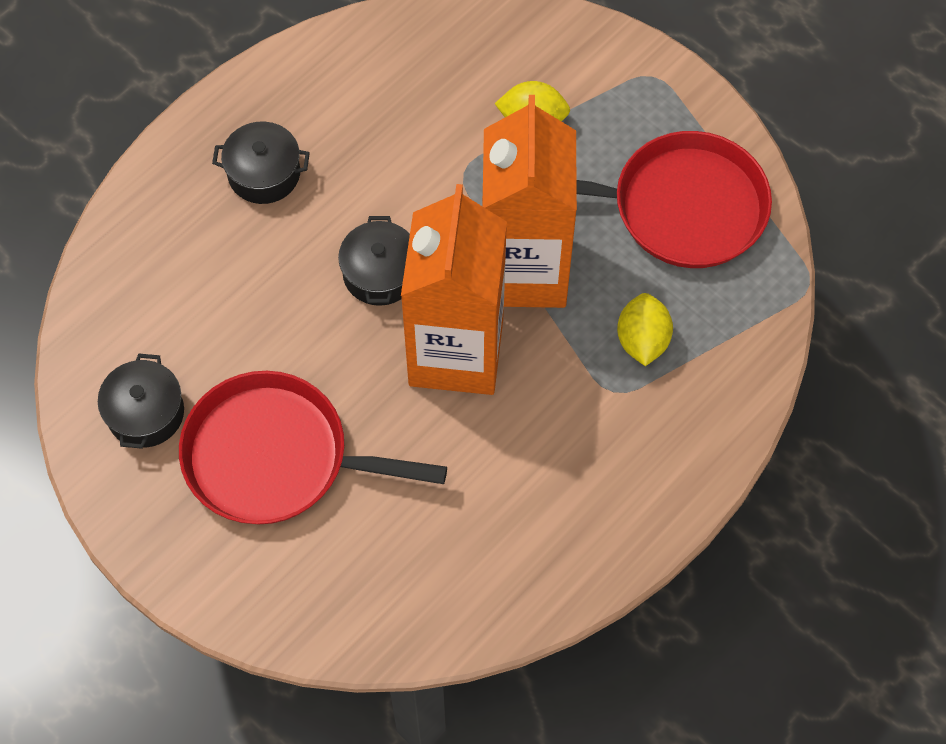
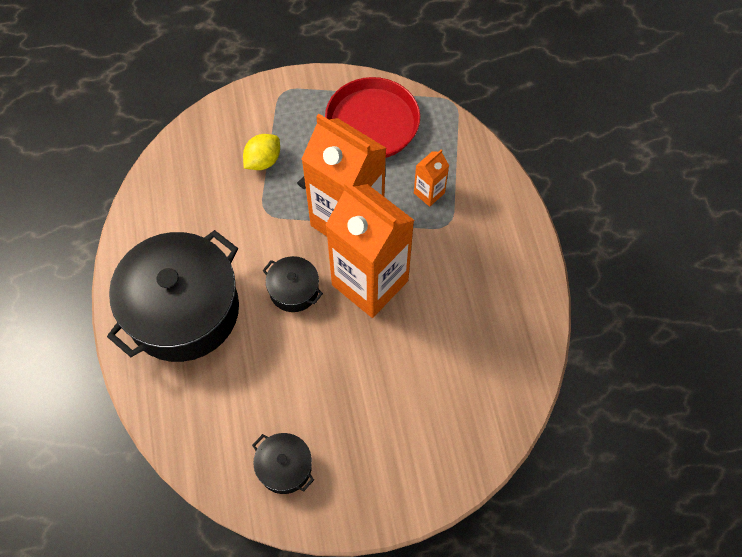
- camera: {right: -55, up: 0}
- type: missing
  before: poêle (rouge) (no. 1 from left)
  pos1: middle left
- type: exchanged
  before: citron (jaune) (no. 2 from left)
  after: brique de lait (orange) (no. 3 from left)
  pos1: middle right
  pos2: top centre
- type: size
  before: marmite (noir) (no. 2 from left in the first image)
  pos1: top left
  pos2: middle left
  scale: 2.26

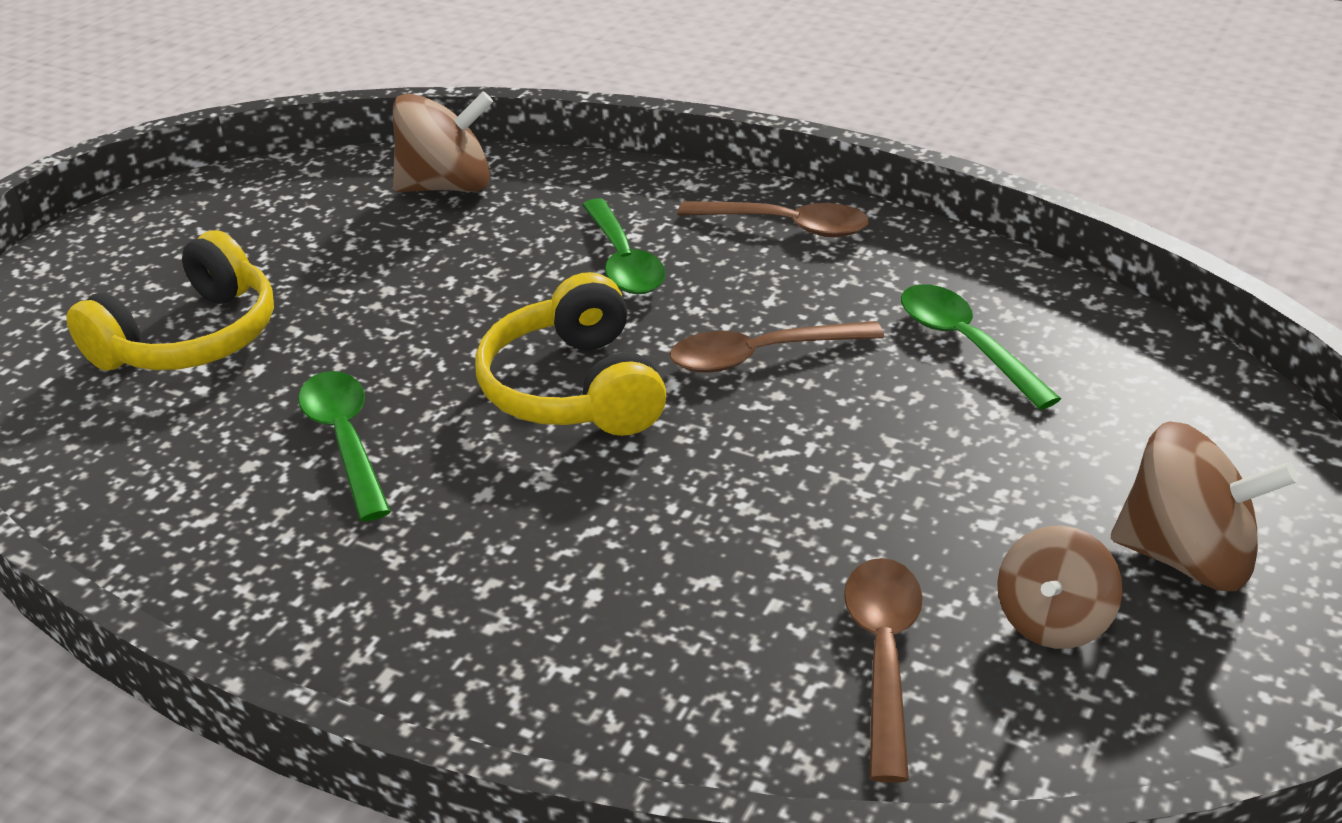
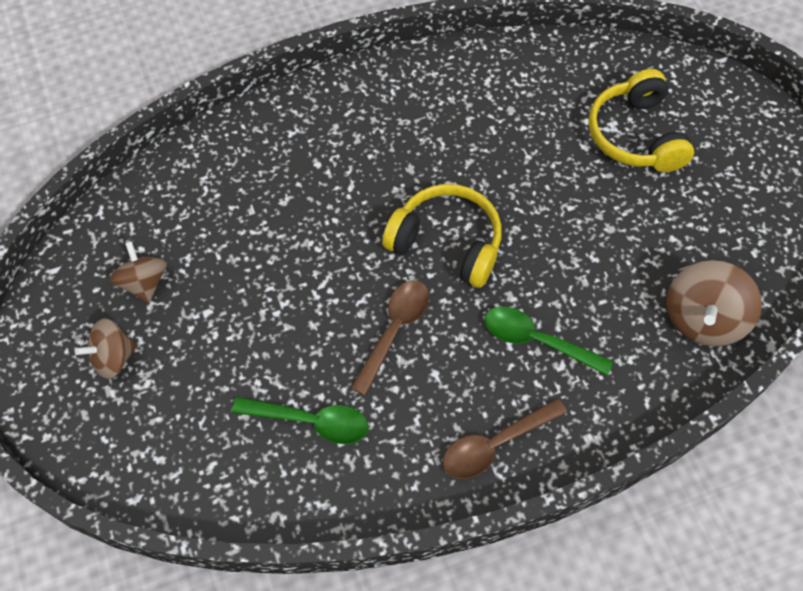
- camera: {right: 130, up: 25}
- type: missing
  before: cuillère (vert) (no. 1 from left)
  pos1: middle left
- type: missing
  before: cuillère (marron) (no. 3 from left)
  pos1: bottom centre
- type: size
  before: toupie (marron) (no. 3 from left in the first image)
  pos1: middle right
  pos2: middle left
  scale: 0.66

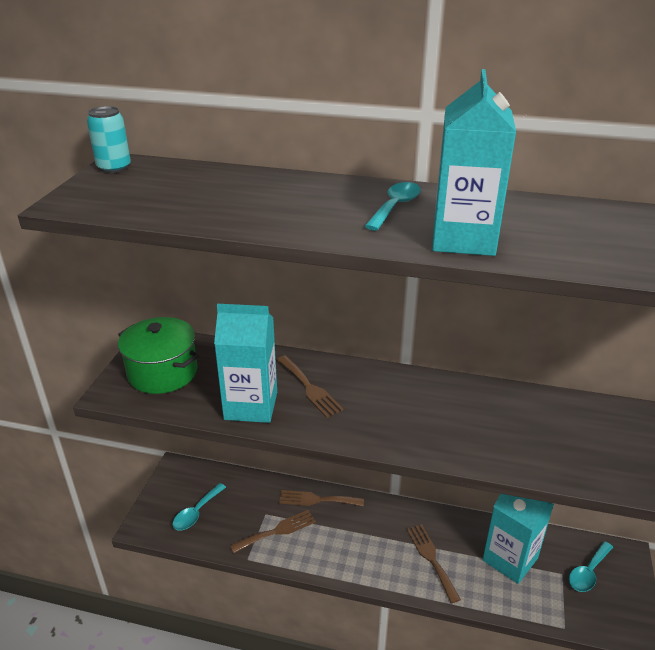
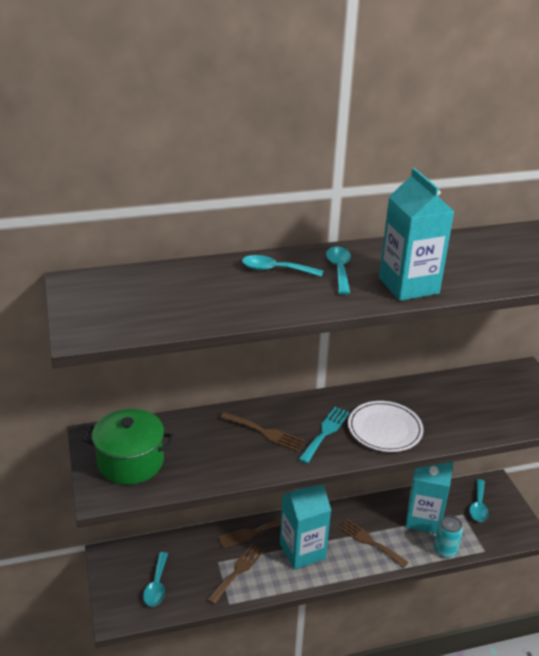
- camera: {right: -30, up: 0}
- type: appeared
  after: cuillère (turquoise) (no. 2 from left)
  pos2: centre
- type: appeared
  after: fourchette (turquoise)
  pos2: centre
- type: appeared
  after: assiette (blanc)
  pos2: middle right
- type: relocated
  before: canette (turquoise)
  pos1: top left
  pos2: bottom right
- type: relocated
  before: brique de lait (turquoise) (no. 1 from left)
  pos1: centre
  pos2: bottom centre

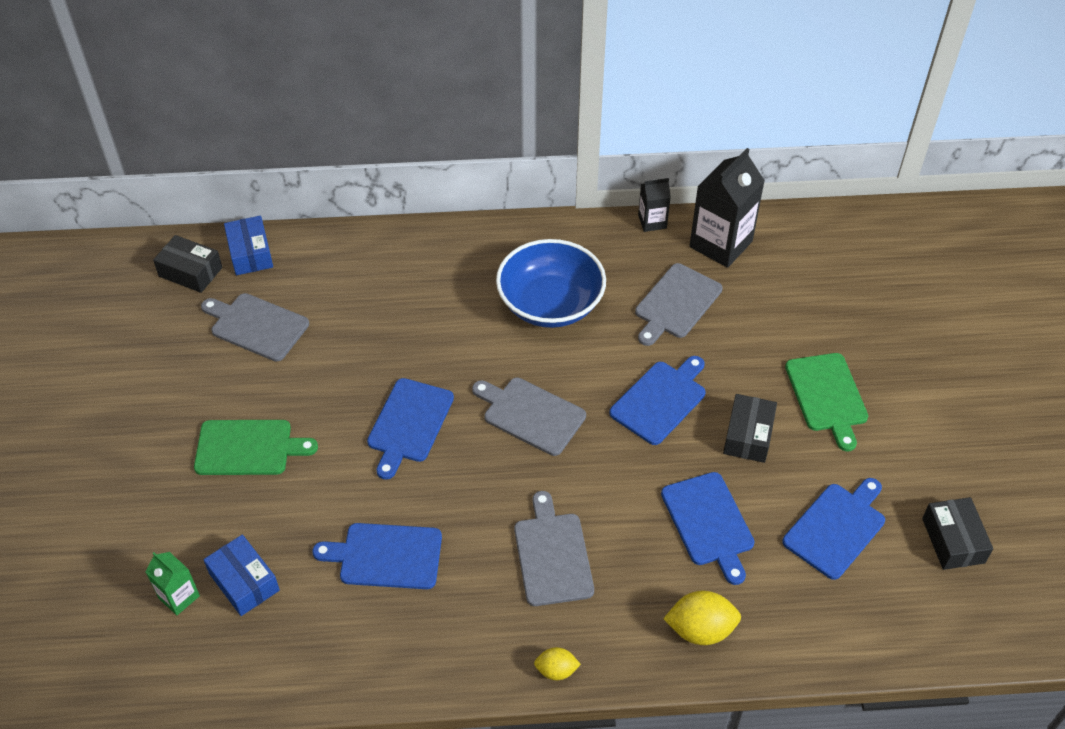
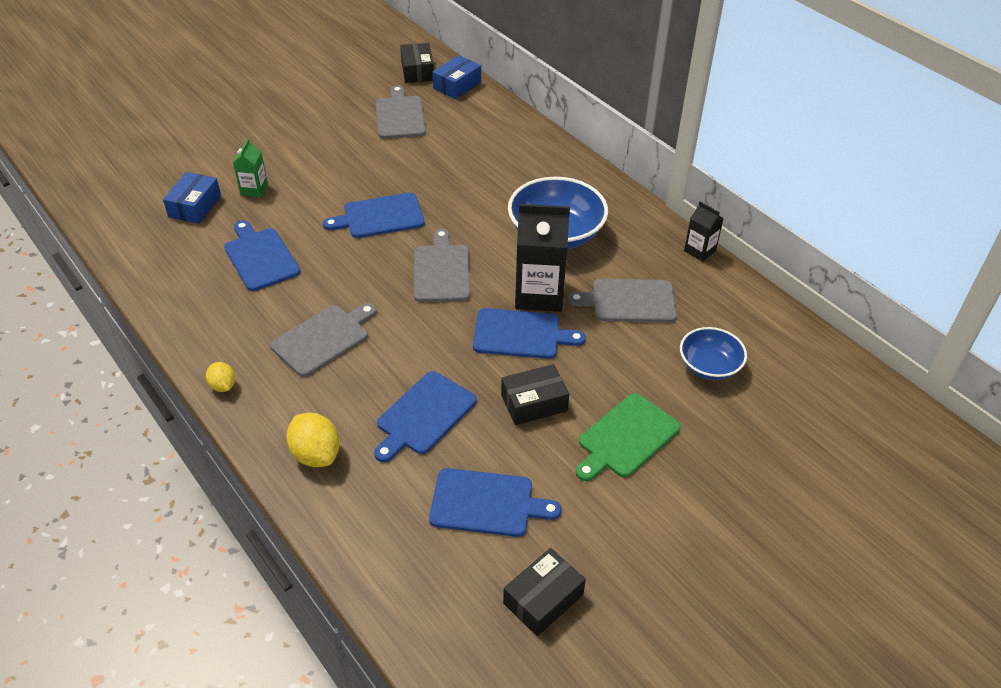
- camera: {right: 55, up: -5}
- type: missing
  before: planche à découper (vert) (no. 1 from left)
  pos1: middle left
- type: appeared
  after: bol (bleu) (no. 2 from left)
  pos2: middle right
- type: relocated
  before: brique de lait (vert)
  pos1: bottom left
  pos2: top left
- type: relocated
  before: brique de lait (noir) (no. 2 from left in the first image)
  after: brique de lait (noir) (no. 1 from left)
  pos1: top right
  pos2: centre

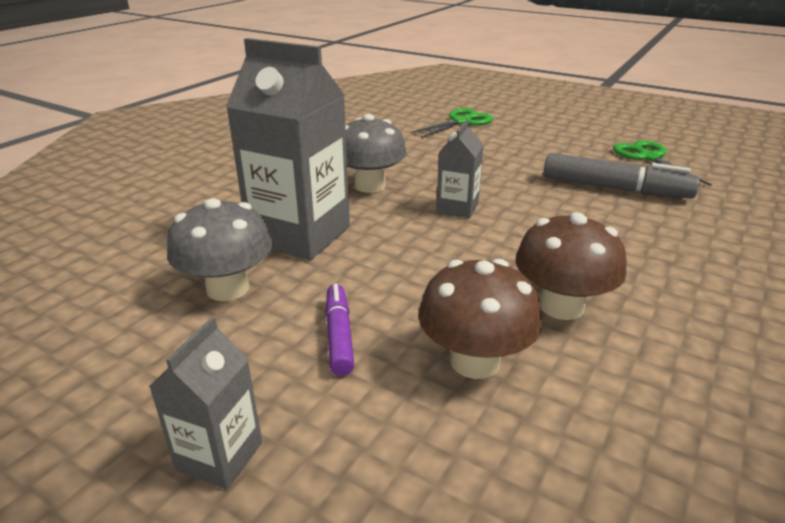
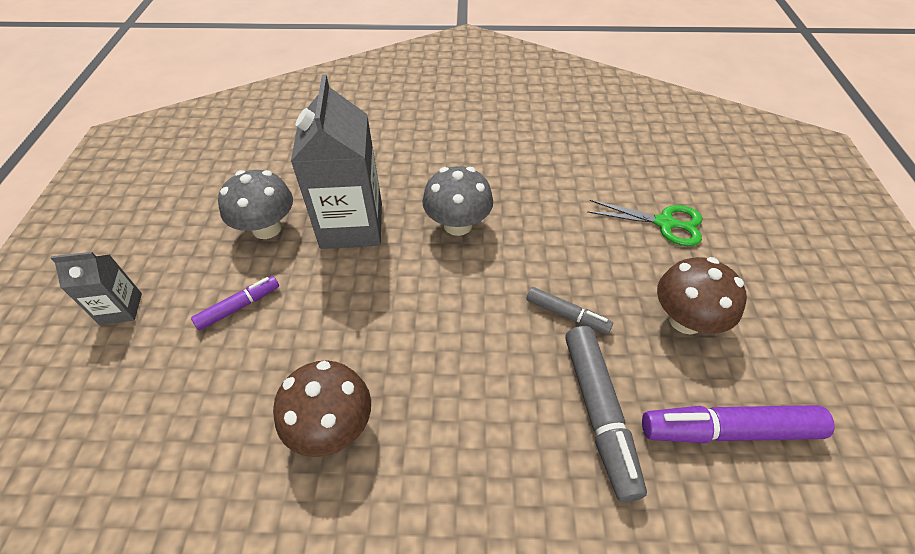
- camera: {right: 60, up: 20}
- type: missing
  before: brique de lait (gris) (no. 3 from left)
  pos1: top centre
- type: appeared
  after: feutre (gris) (no. 1 from left)
  pos2: centre
- type: relocated
  before: champignon (marron) (no. 1 from left in the first image)
  after: champignon (marron) (no. 2 from left)
  pos1: centre
  pos2: middle right
- type: exchanged
  before: ciseaux (vert) (no. 2 from left)
  after: feutre (violet) (no. 2 from left)
  pos1: top right
  pos2: bottom right

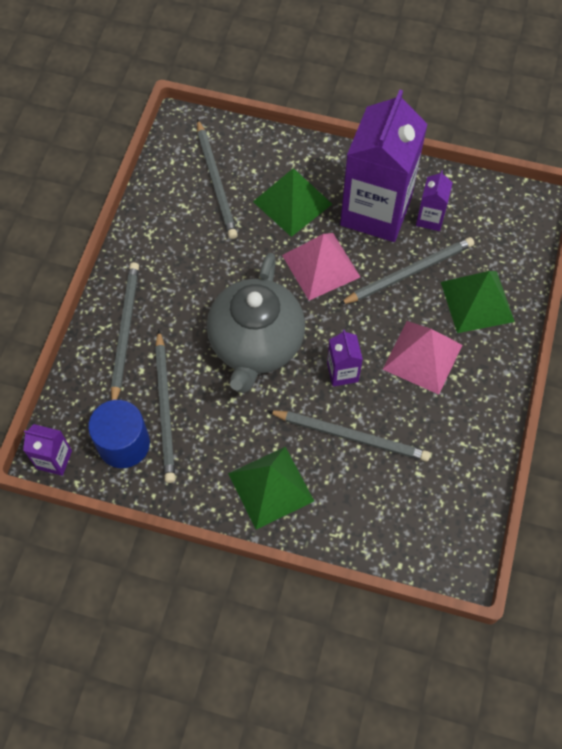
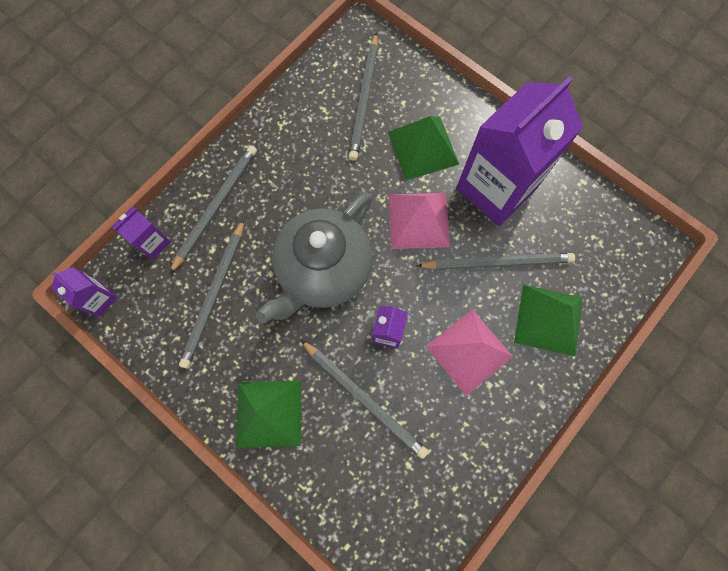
- camera: {right: 25, up: 10}
- type: missing
  before: cylindre (bleu)
  pos1: middle left
- type: relocated
  before: brique de lait (violet) (no. 4 from left in the first image)
  after: brique de lait (violet) (no. 2 from left)
  pos1: top right
  pos2: middle left

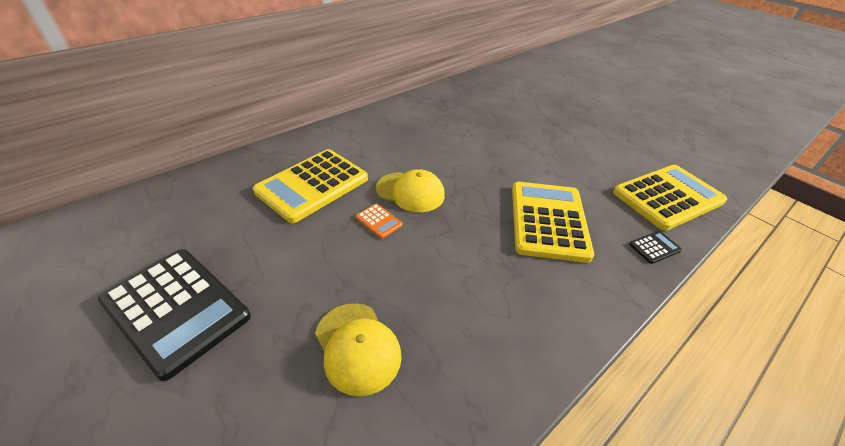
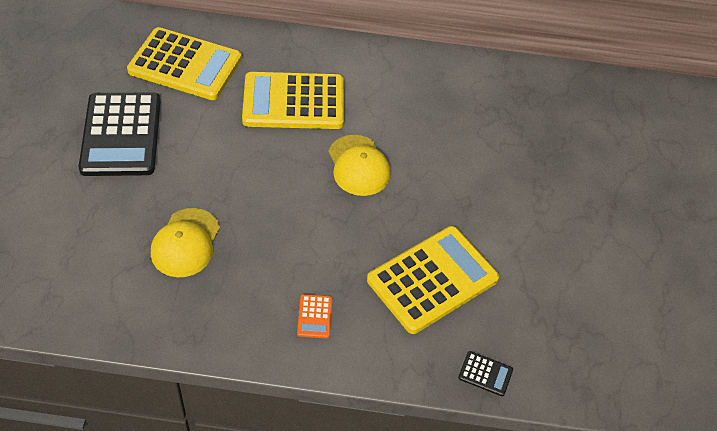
- camera: {right: 45, up: 10}
- type: relocated
  before: calculatrice (orange)
  pos1: centre
  pos2: bottom centre
- type: relocated
  before: calculatrice (jaune) (no. 3 from left in the first image)
  after: calculatrice (jaune) (no. 1 from left)
  pos1: middle right
  pos2: top left

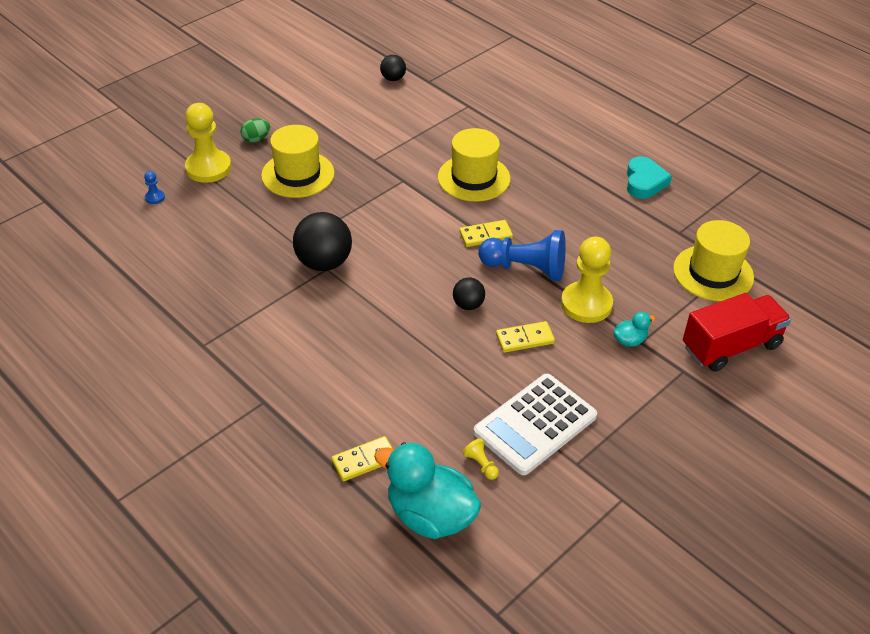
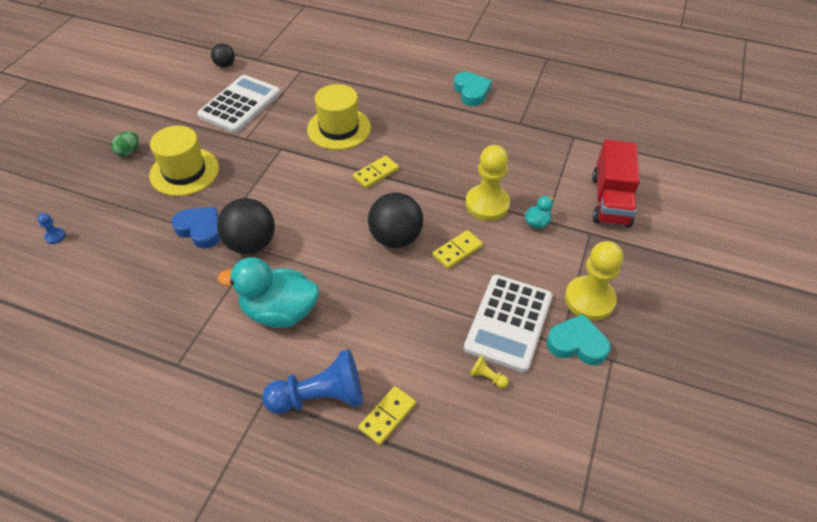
- camera: {right: -25, up: 5}
- type: missing
  before: chapeau (jaune) (no. 3 from left)
  pos1: middle right
- type: appeared
  after: cœur (bleu)
  pos2: middle left
- type: appeared
  after: calculatrice (blanc) (no. 1 from left)
  pos2: top left
- type: appeared
  after: cœur (turquoise) (no. 2 from left)
  pos2: middle right
- type: relocated
  before: pion (jaune) (no. 1 from left in the first image)
  after: pion (jaune) (no. 3 from left)
  pos1: top left
  pos2: middle right
- type: relocated
  before: canard (turquoise) (no. 1 from left)
  pos1: bottom centre
  pos2: middle left
- type: relocated
  before: pion (bleu) (no. 2 from left)
  pos1: centre
  pos2: bottom centre
- type: spun
  before: camion (rouge)
  pos1: middle right
  pos2: middle right
  turn: 150
- type: size
  before: balle (noir) (no. 3 from left)
  pos1: centre
  pos2: centre
  scale: 1.86

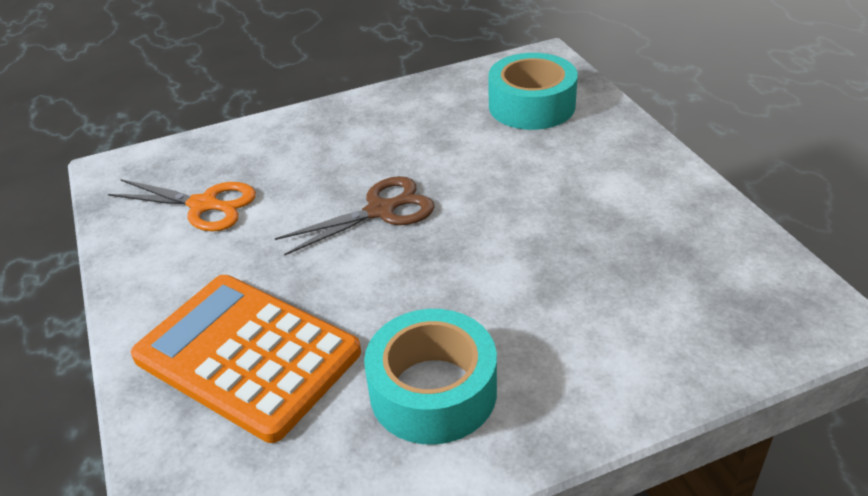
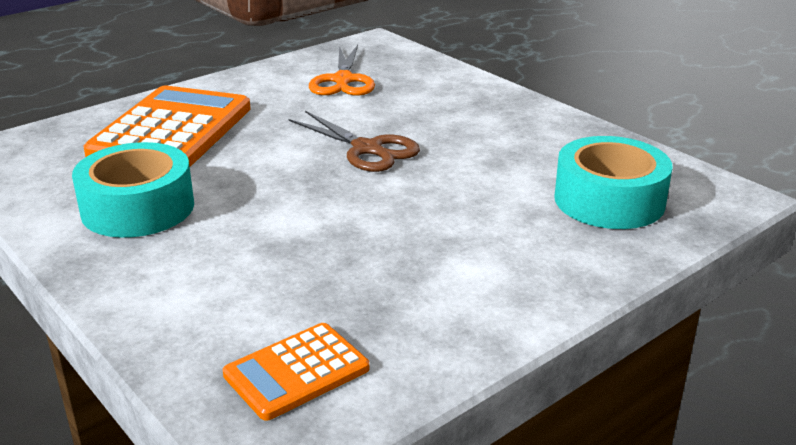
- camera: {right: 70, up: -10}
- type: appeared
  after: calculatrice (orange) (no. 2 from left)
  pos2: bottom centre

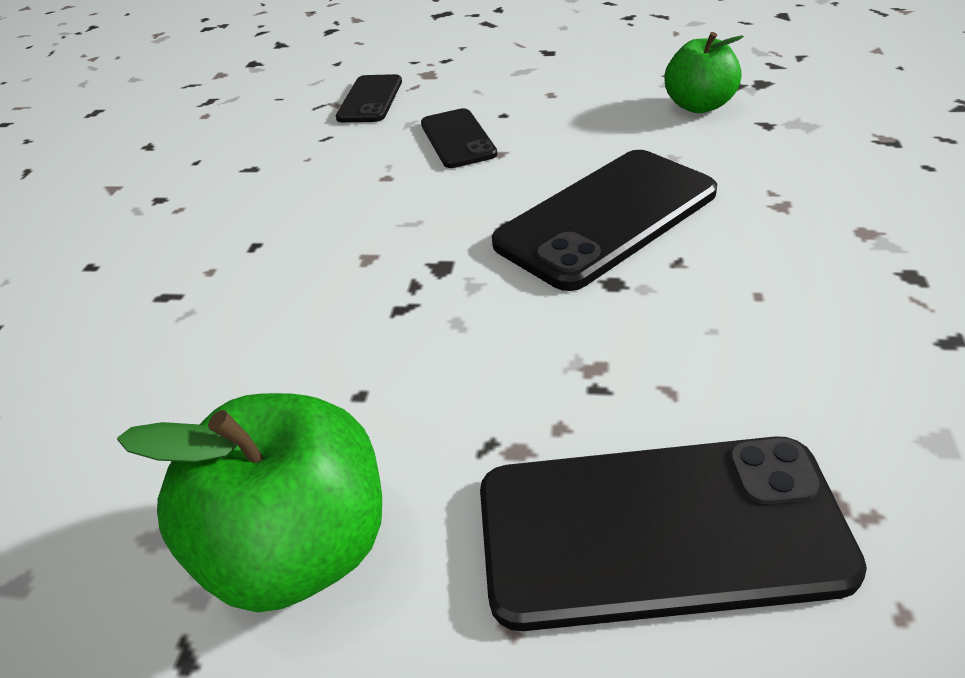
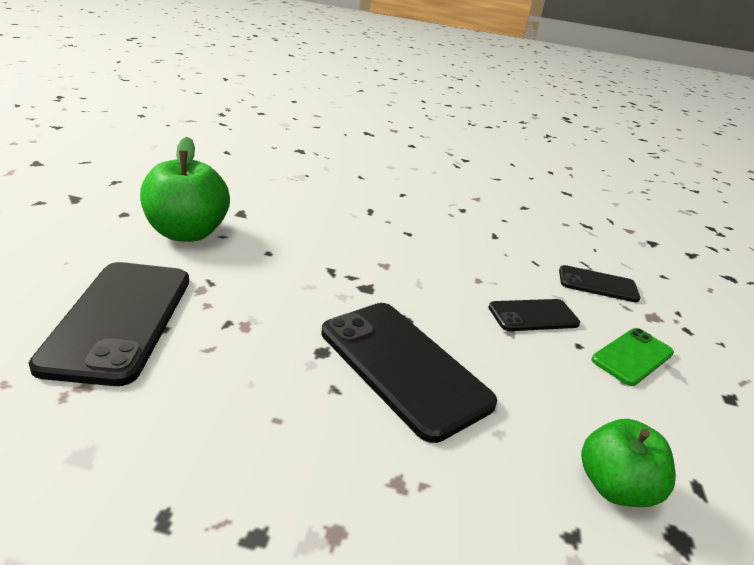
- camera: {right: 85, up: -10}
- type: appeared
  after: téléphone (vert)
  pos2: middle right

